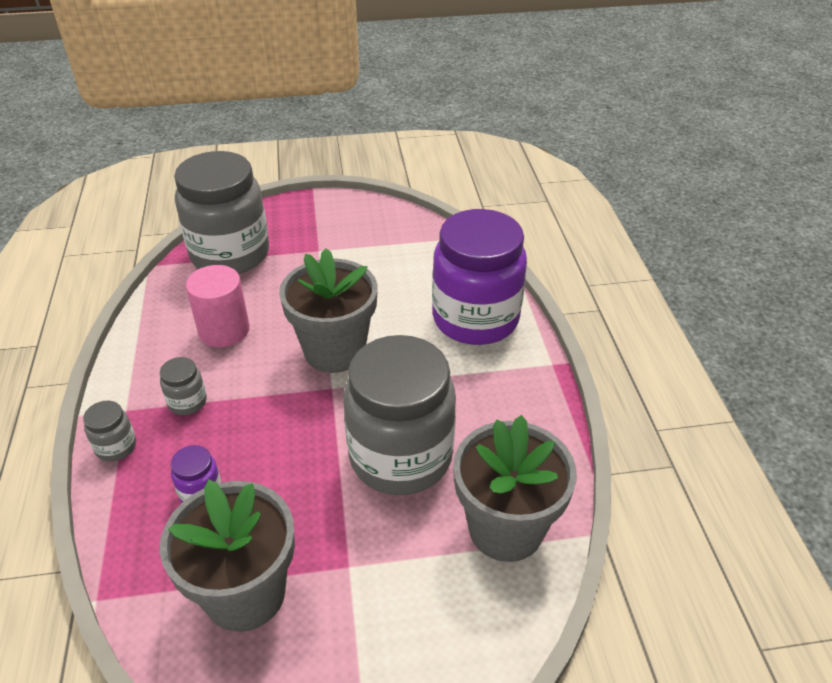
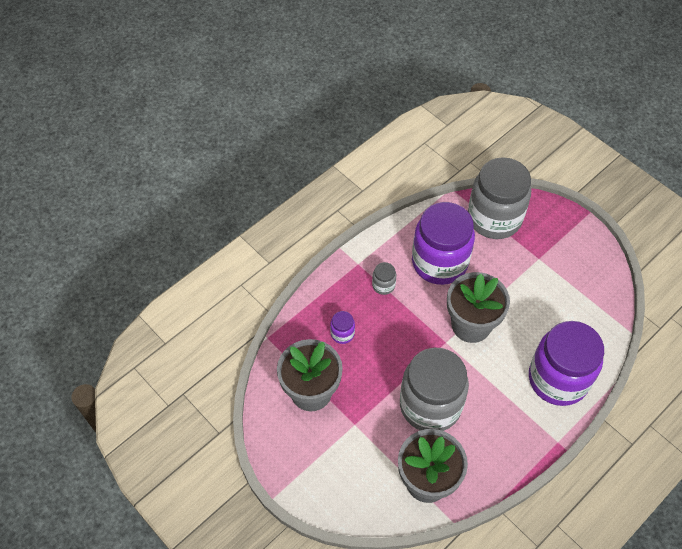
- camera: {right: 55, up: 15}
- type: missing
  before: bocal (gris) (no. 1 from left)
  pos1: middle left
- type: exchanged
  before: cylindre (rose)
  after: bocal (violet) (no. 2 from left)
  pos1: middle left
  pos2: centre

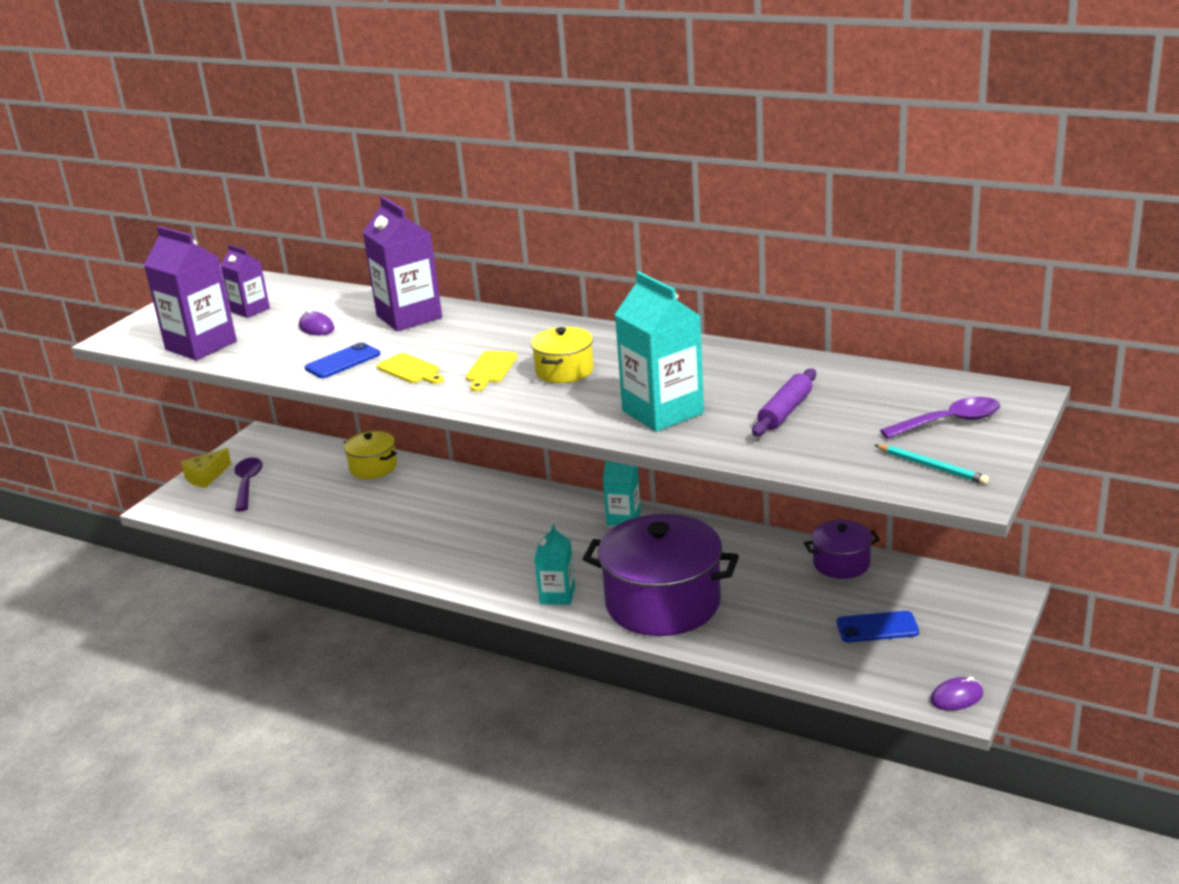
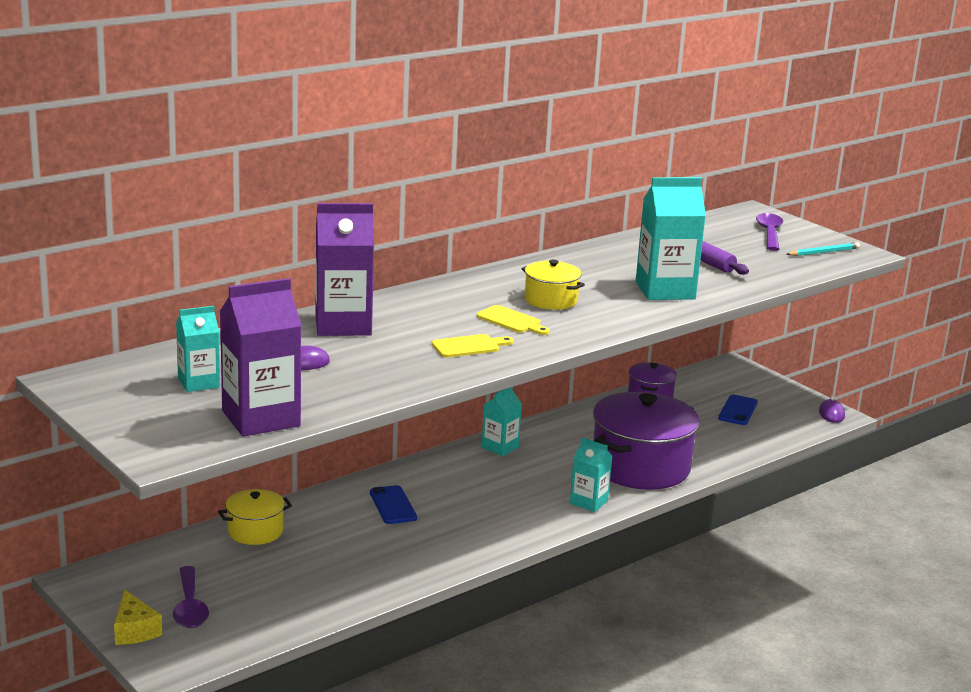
- camera: {right: -70, up: -5}
- type: relocated
  before: téléphone (bleu) (no. 1 from left)
  pos1: middle left
  pos2: bottom centre
- type: colour
  before: brique de lait (violet) (no. 2 from left)
  after: brique de lait (turquoise) (no. 1 from left)
  pos1: top left
  pos2: middle left
- type: spun
  before: cuillère (violet) (no. 1 from left)
  pos1: middle left
  pos2: bottom left
  turn: -120

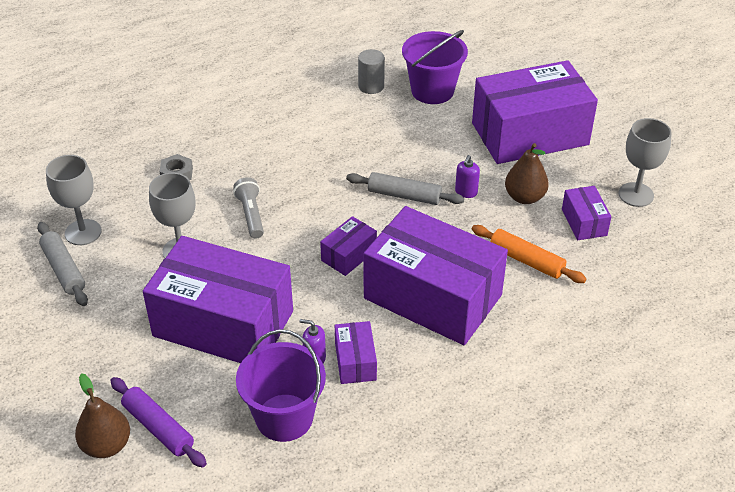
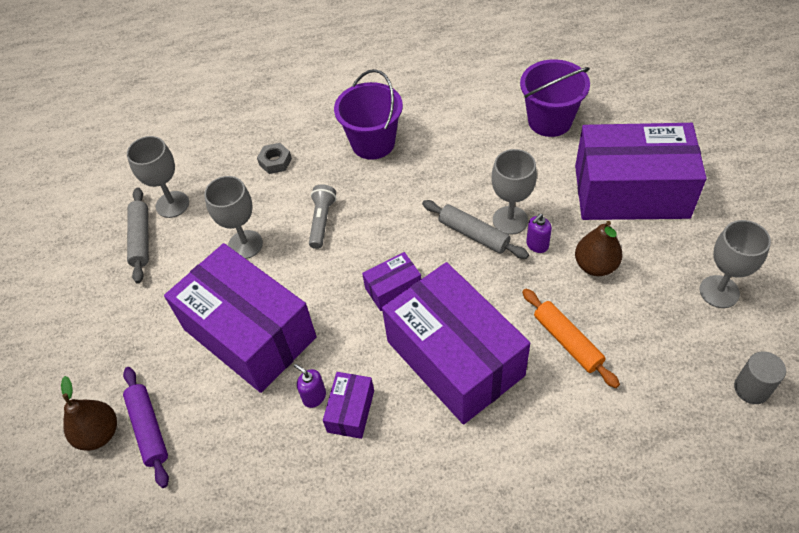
- camera: {right: 25, up: 10}
- type: missing
  before: boîte (violet) (no. 6 from left)
  pos1: middle right
- type: appeared
  after: verre à pied (gris) (no. 3 from left)
  pos2: centre
- type: relocated
  before: seau (violet) (no. 1 from left)
  pos1: bottom centre
  pos2: top centre
- type: relocated
  before: cylindre (gris)
  pos1: top centre
  pos2: bottom right

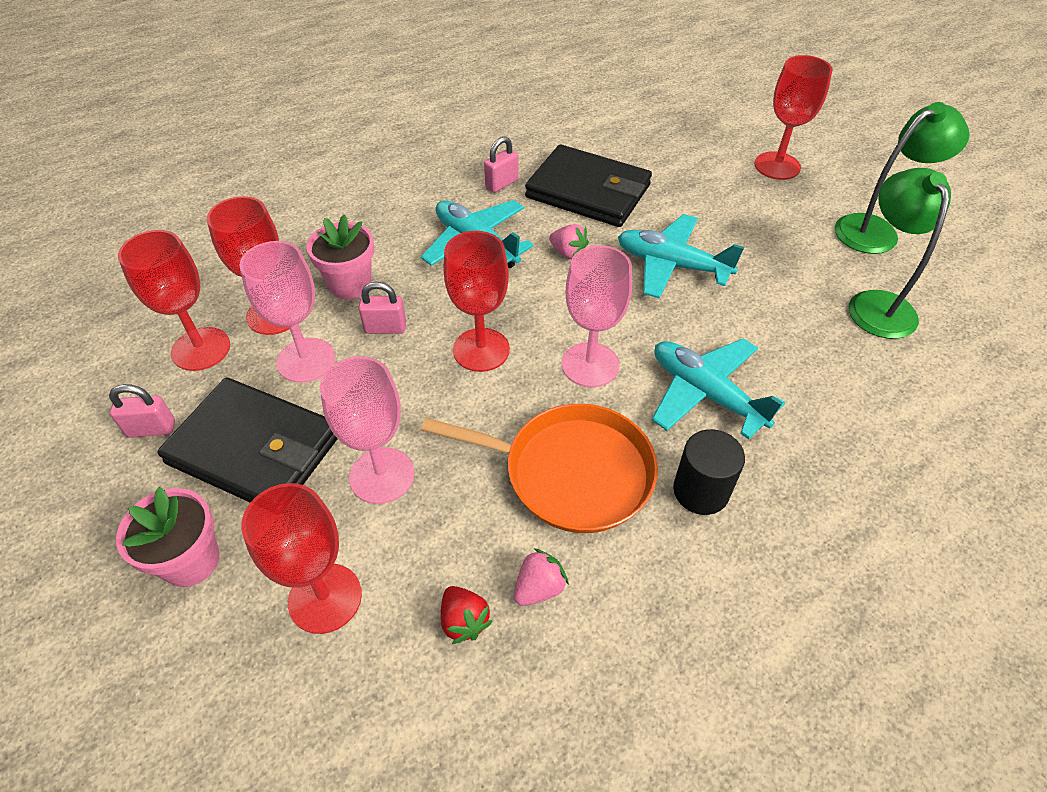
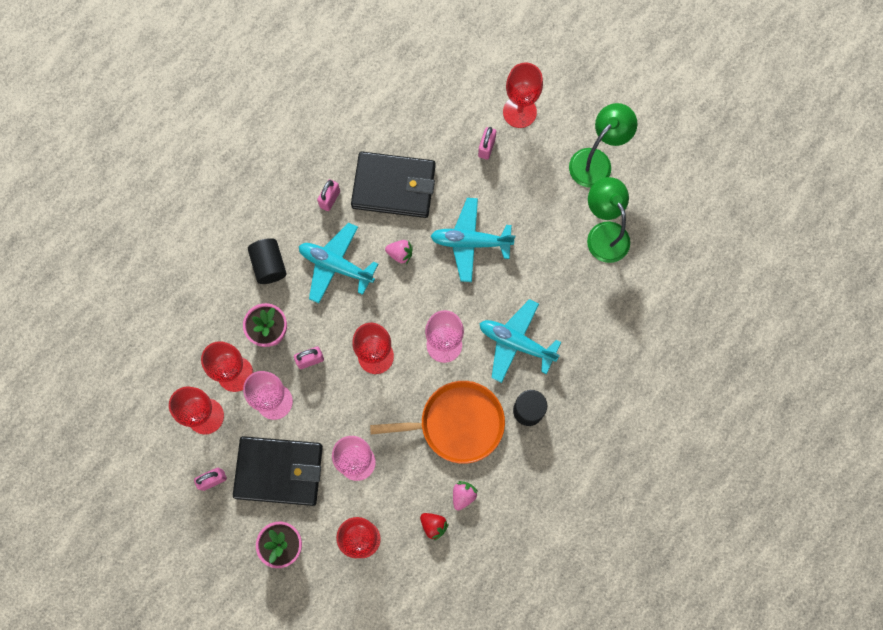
- camera: {right: -20, up: 25}
- type: appeared
  after: cylindre (noir) (no. 1 from left)
  pos2: middle left
- type: appeared
  after: cadenas (rose) (no. 4 from left)
  pos2: top centre

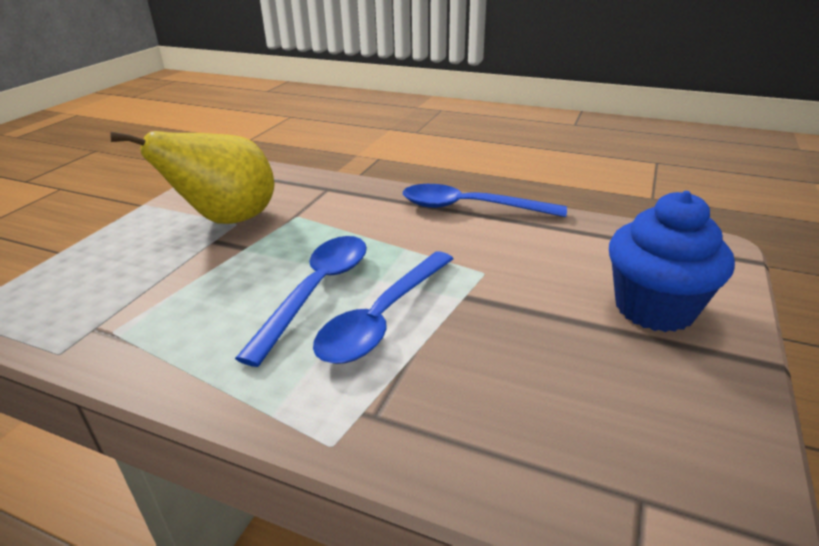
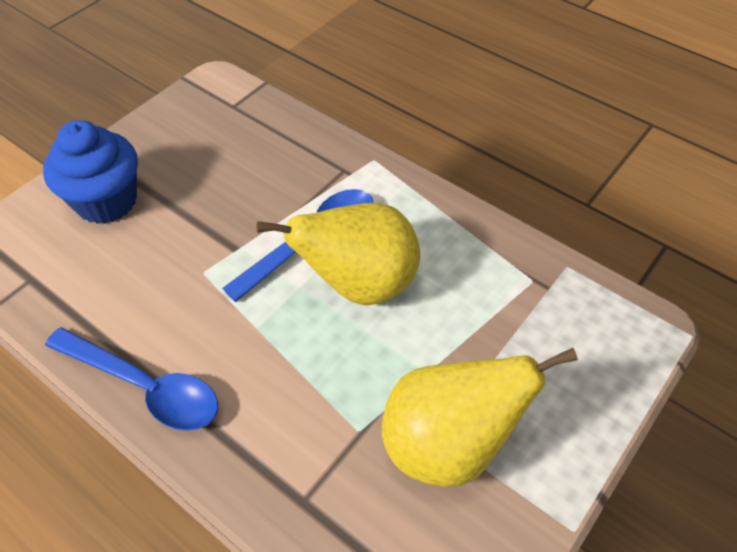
- camera: {right: -165, up: 20}
- type: exchanged
  before: cuillère (bleu) (no. 1 from left)
  after: poire (jaune) (no. 1 from left)
  pos1: centre
  pos2: centre

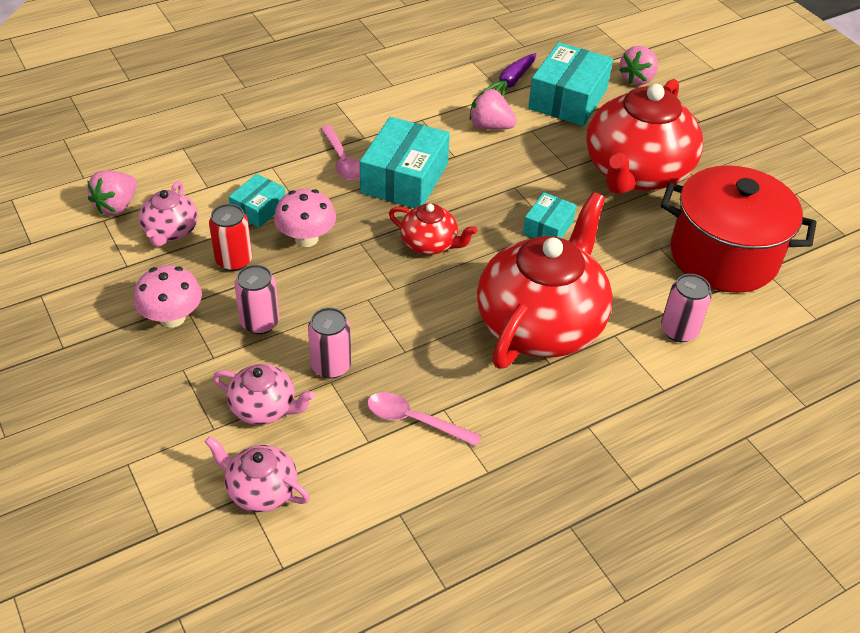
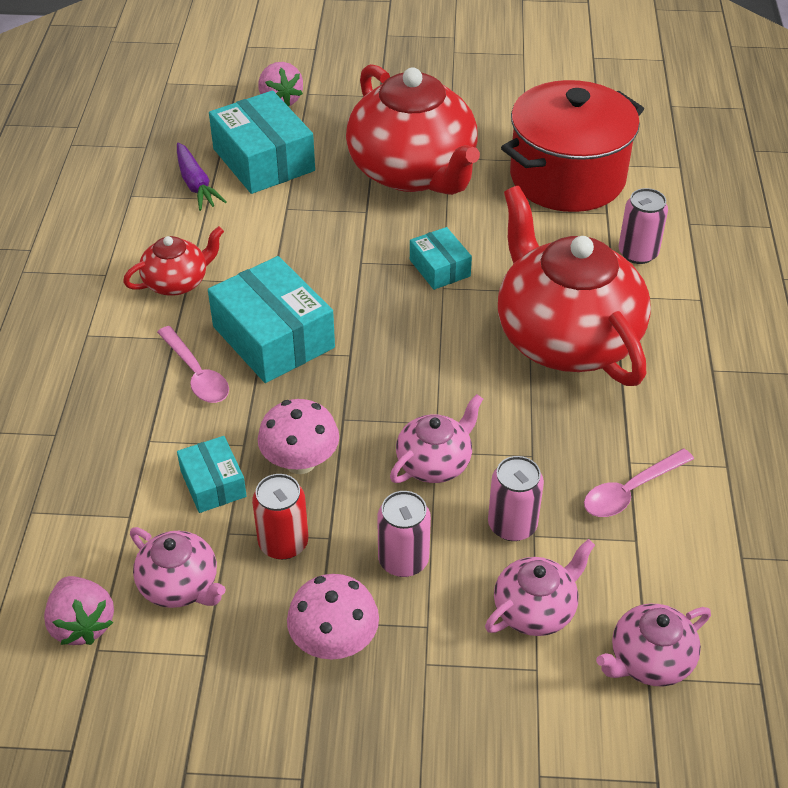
- camera: {right: -55, up: 0}
- type: missing
  before: fraise (rose) (no. 2 from left)
  pos1: top centre
- type: appeared
  after: théière (rose) (no. 2 from left)
  pos2: centre
- type: relocated
  before: théière (rouge) (no. 1 from left)
  pos1: centre
  pos2: top left
- type: spun
  before: cuillère (rose) (no. 1 from left)
  pos1: top centre
  pos2: middle left
  turn: 45

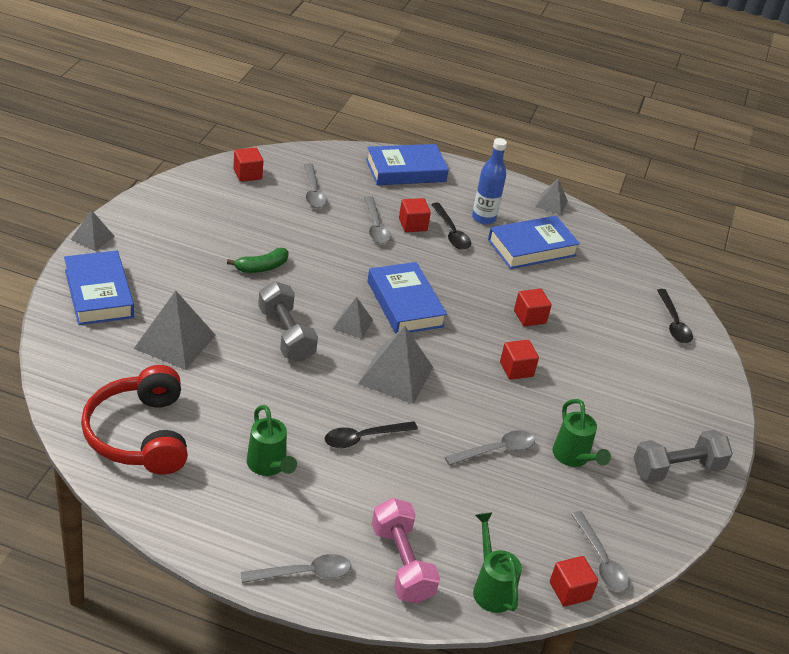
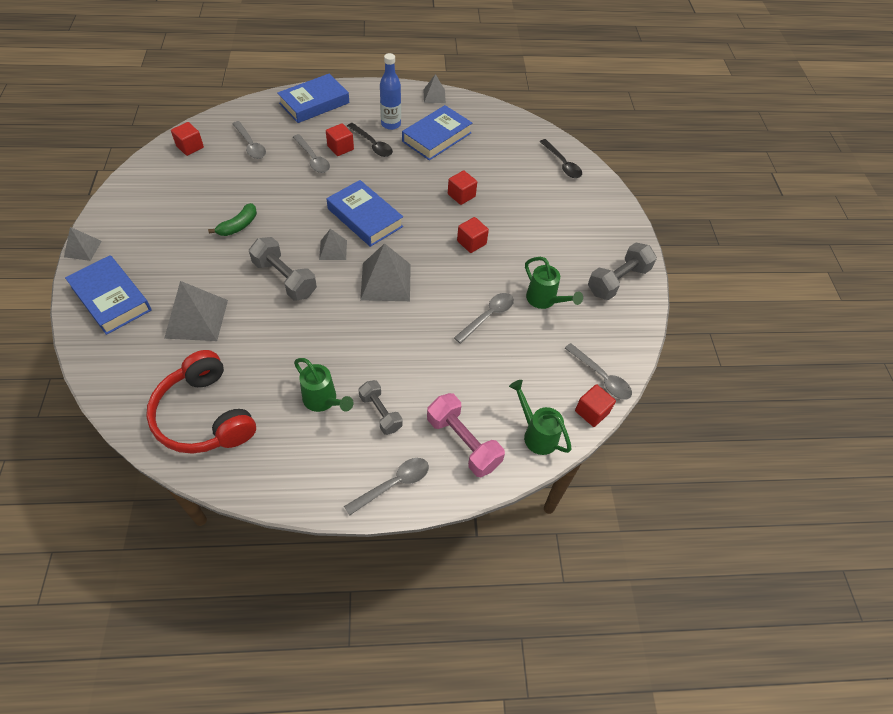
- camera: {right: -20, up: 15}
- type: missing
  before: cuillère (noir) (no. 1 from left)
  pos1: centre
- type: appeared
  after: haltère (gris) (no. 2 from left)
  pos2: centre

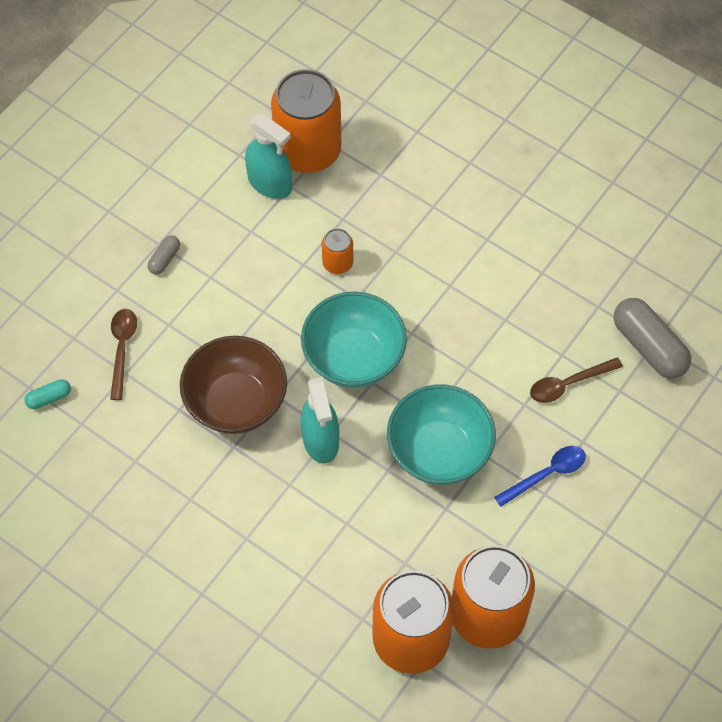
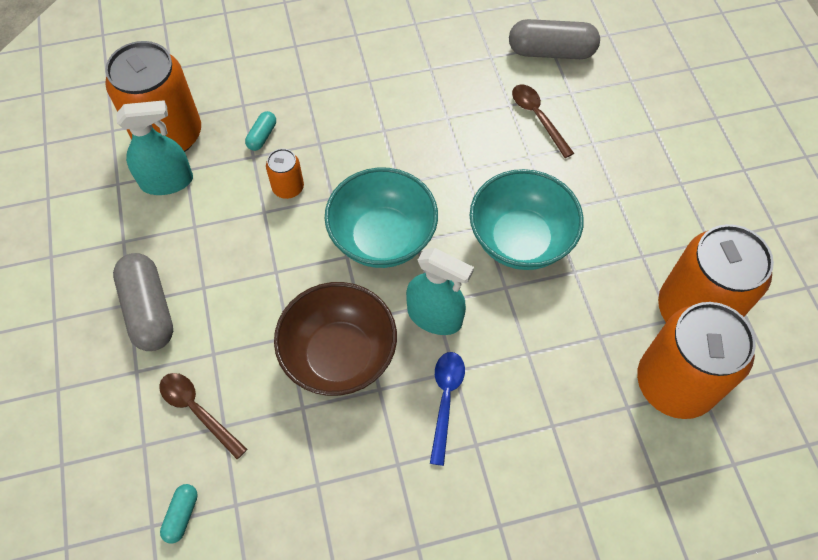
- camera: {right: -50, up: 0}
- type: appeared
  after: gélule (turquoise) (no. 2 from left)
  pos2: top left
- type: relocated
  before: cuillère (bleu)
  pos1: middle right
  pos2: bottom centre
- type: spun
  before: cuillère (marron) (no. 2 from left)
  pos1: middle right
  pos2: top centre
  turn: 135
- type: size
  before: gélule (gris) (no. 1 from left)
  pos1: middle left
  pos2: middle left
  scale: 2.06

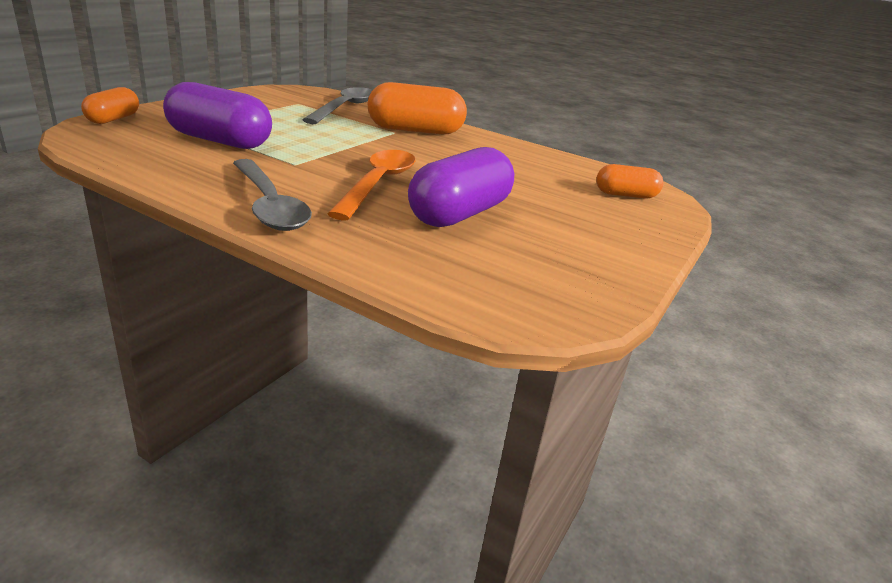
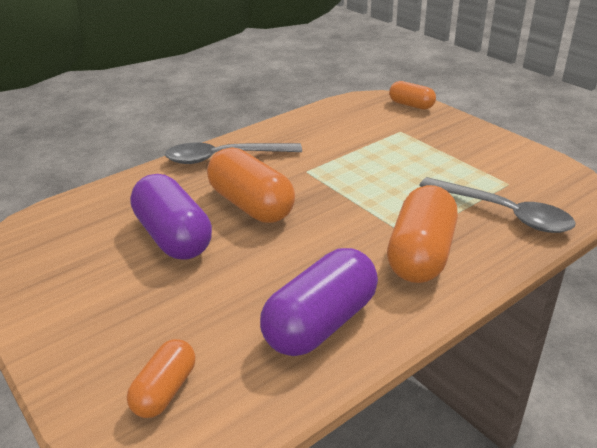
- camera: {right: 115, up: 5}
- type: relocated
  before: gélule (violet) (no. 1 from left in the first image)
  after: gélule (violet) (no. 2 from left)
  pos1: top left
  pos2: bottom centre
- type: exchanged
  before: cuillère (orange)
  after: gélule (orange) (no. 2 from left)
  pos1: top centre
  pos2: centre

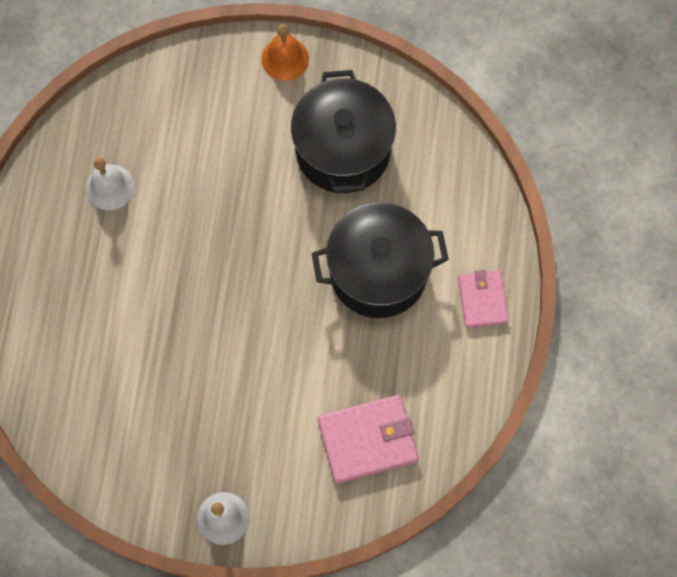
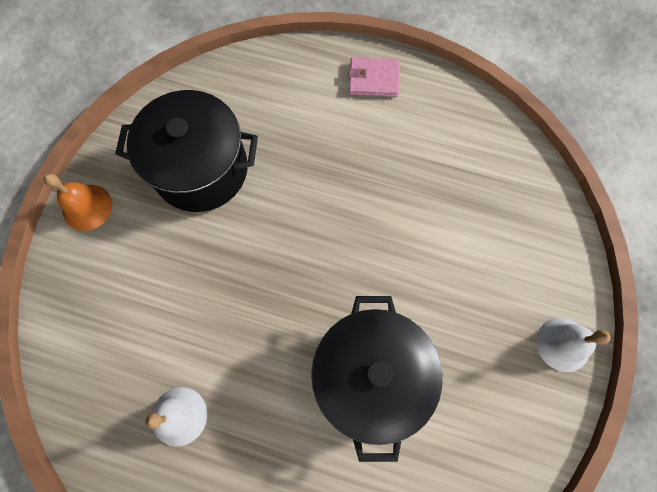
- camera: {right: -80, up: 0}
- type: missing
  before: portefeuille (rose) (no. 1 from left)
  pos1: bottom centre
- type: relocated
  before: marmite (noir) (no. 2 from left)
  pos1: centre
  pos2: bottom centre

